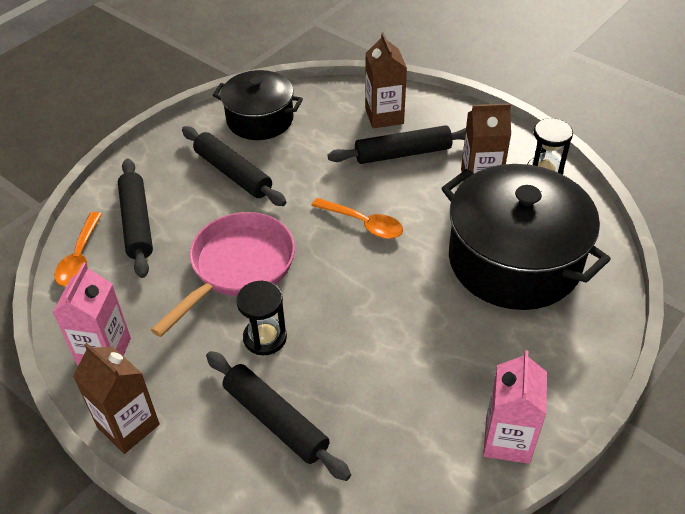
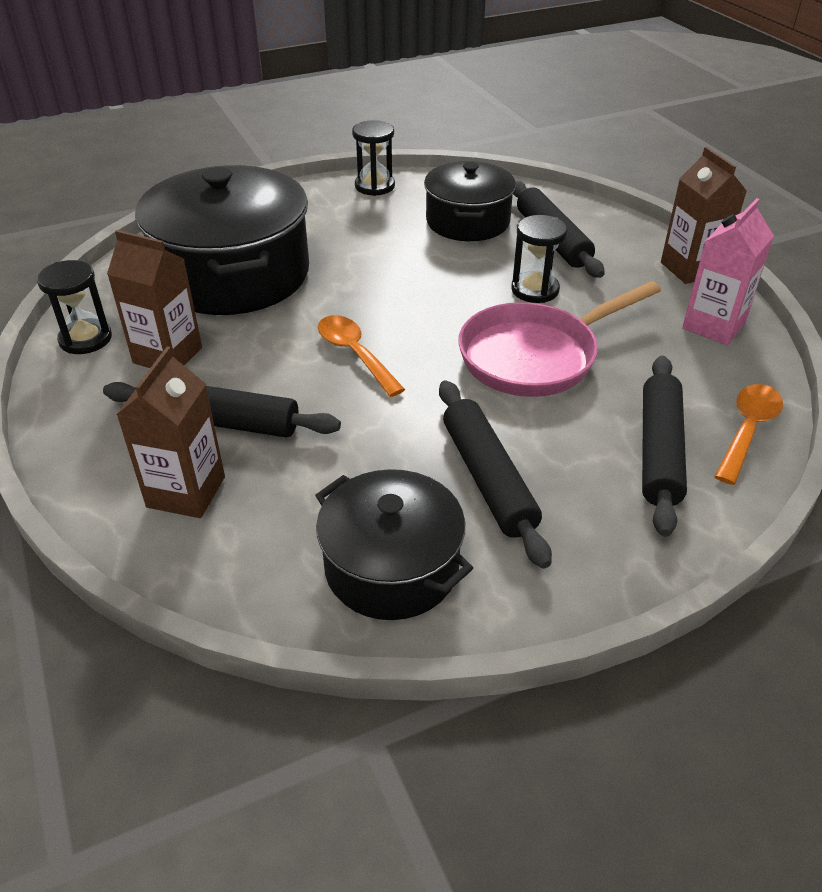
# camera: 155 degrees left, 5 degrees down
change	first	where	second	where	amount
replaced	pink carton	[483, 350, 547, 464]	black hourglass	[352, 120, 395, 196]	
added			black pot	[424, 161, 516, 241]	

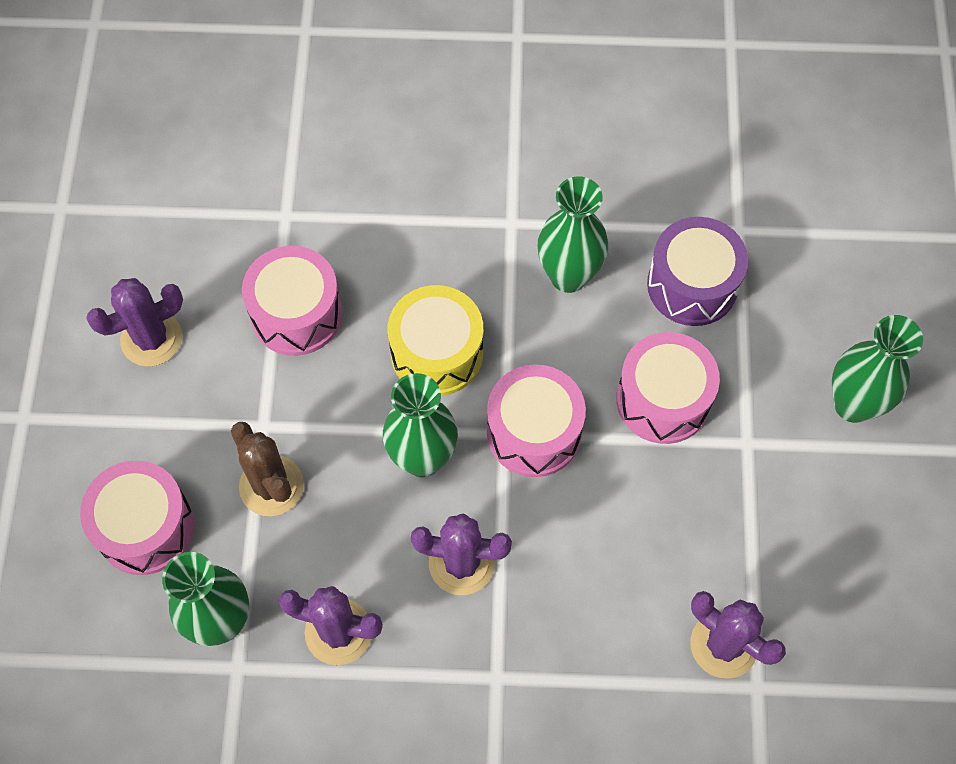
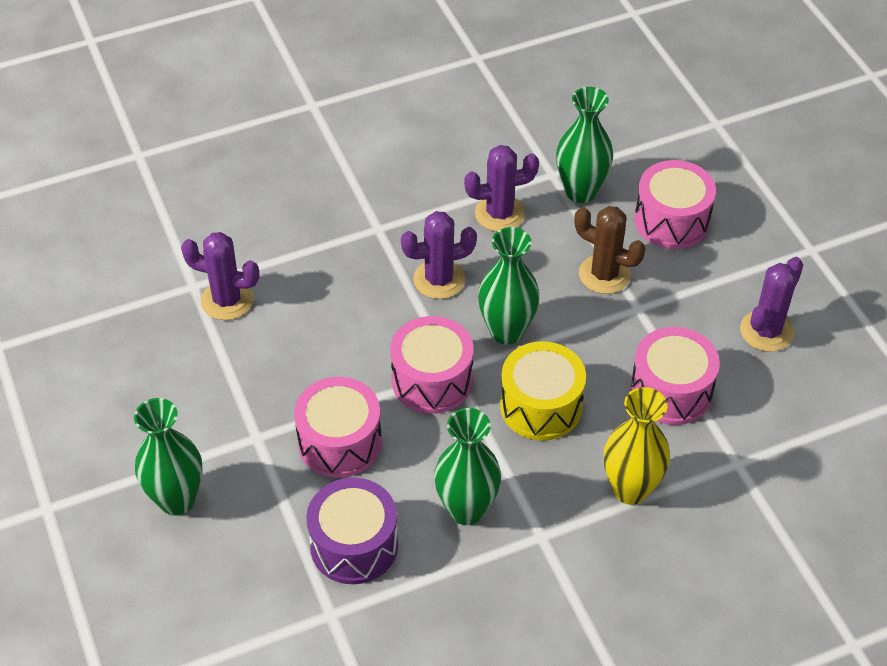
# camera: 155 degrees right, 15 degrees down
change	first	where	second	where	amount
added			yellow vase	[604, 387, 670, 505]	

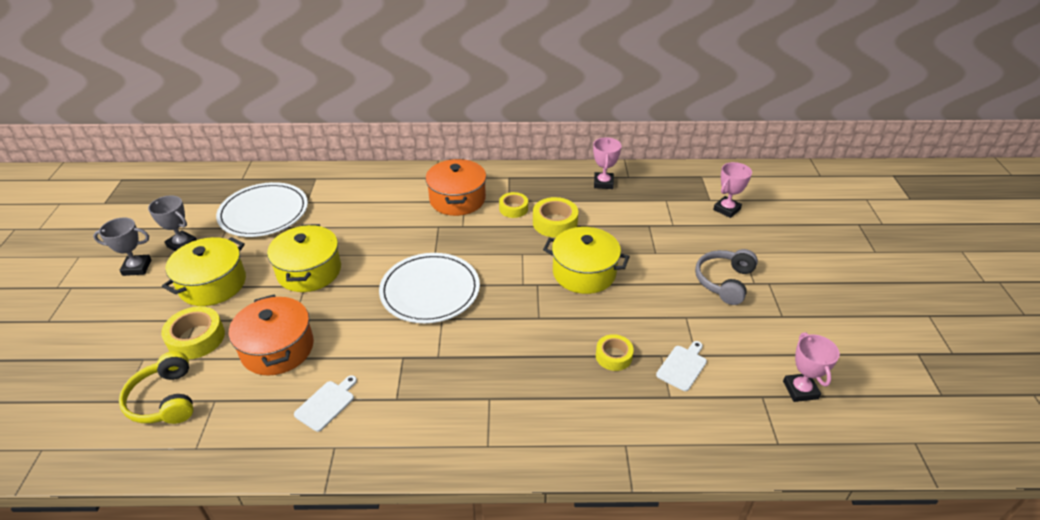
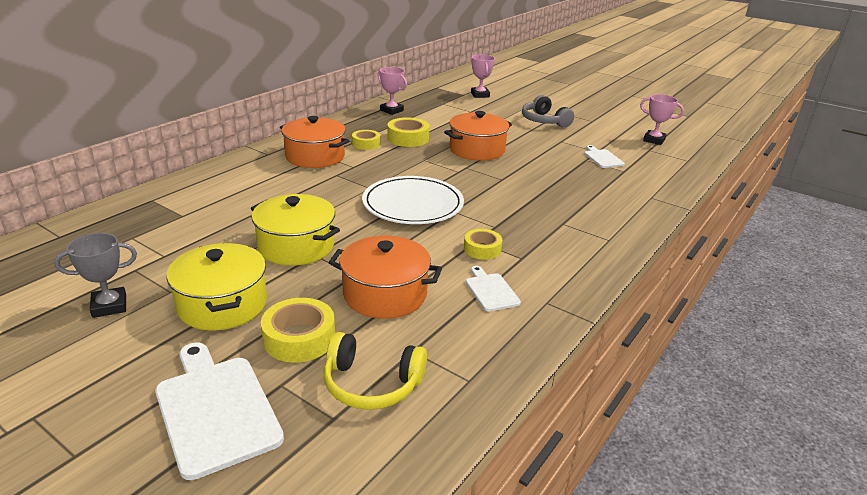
# camera: 55 degrees left, 10 degrees down
change	first	where	second	where	amount
added			white cutting board	[155, 342, 284, 480]	
recoloured	yellow pot	[543, 227, 630, 294]	orange pot	[444, 111, 512, 161]	
moved	yellow tape	[596, 334, 634, 371]		[464, 229, 502, 260]	
removed	grey trophy	[93, 217, 151, 276]			
removed	white plate	[216, 182, 308, 237]			

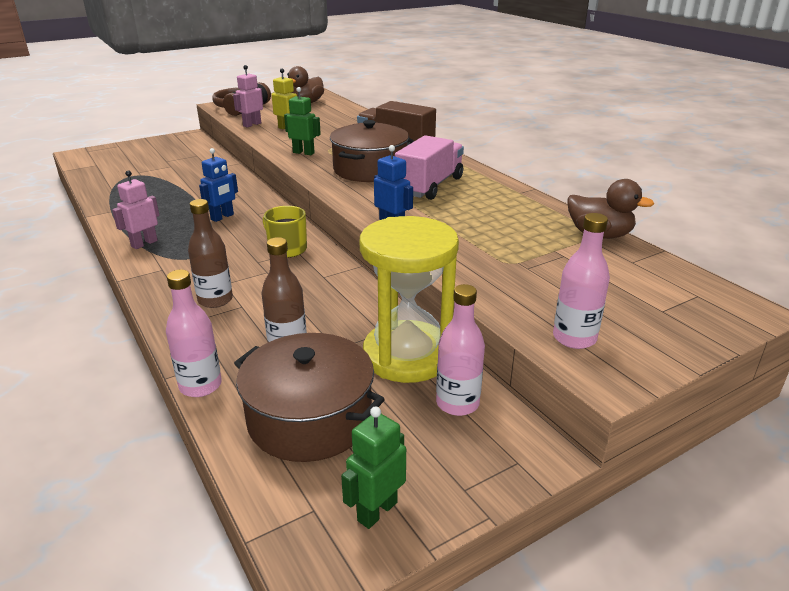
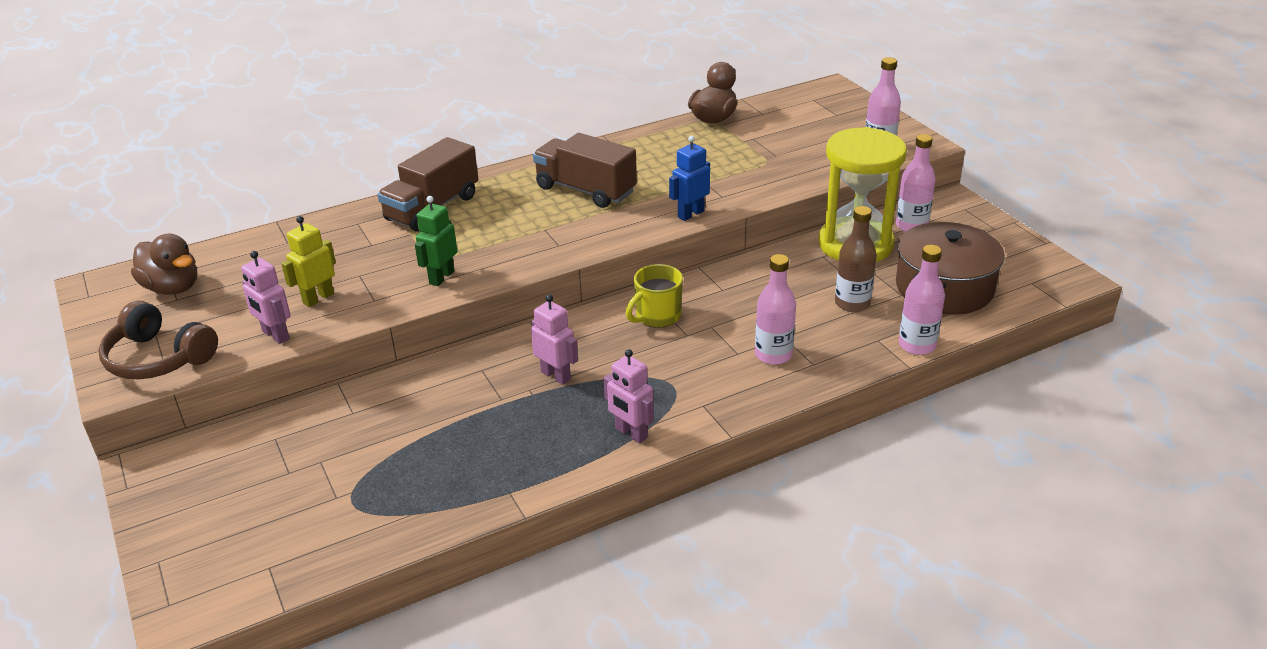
# camera: 85 degrees left, 5 degrees up
change	first	where	second	where	amount
recoloured	blue robot	[199, 148, 238, 222]	pink robot	[531, 295, 578, 385]	
recoloured	pink truck	[395, 135, 464, 200]	brown truck	[533, 133, 637, 208]	
recoloured	brown bottle	[188, 199, 233, 308]	pink bottle	[755, 254, 796, 365]	
removed	brown pot	[330, 120, 409, 182]			
removed	green robot	[341, 406, 406, 529]			

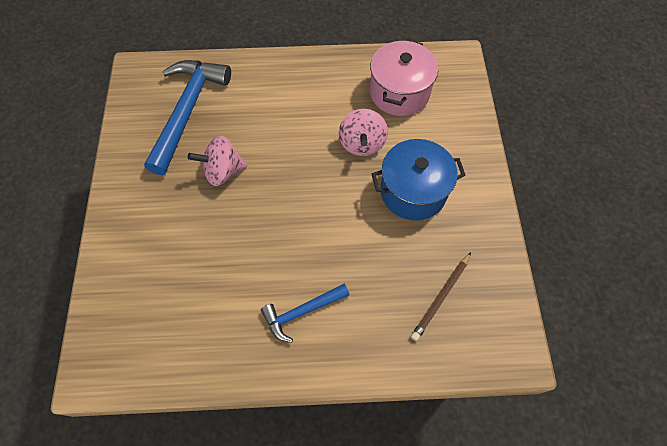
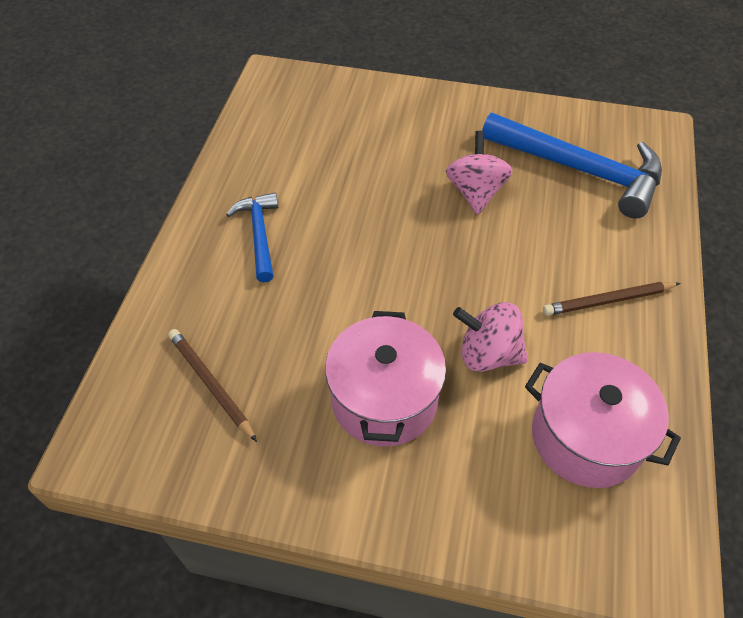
# camera: 105 degrees right, 10 degrees down
change	first	where	second	where	amount
recoloured	blue pot	[372, 139, 466, 221]	pink pot	[325, 311, 446, 447]	
added			brown pencil	[543, 282, 681, 316]	

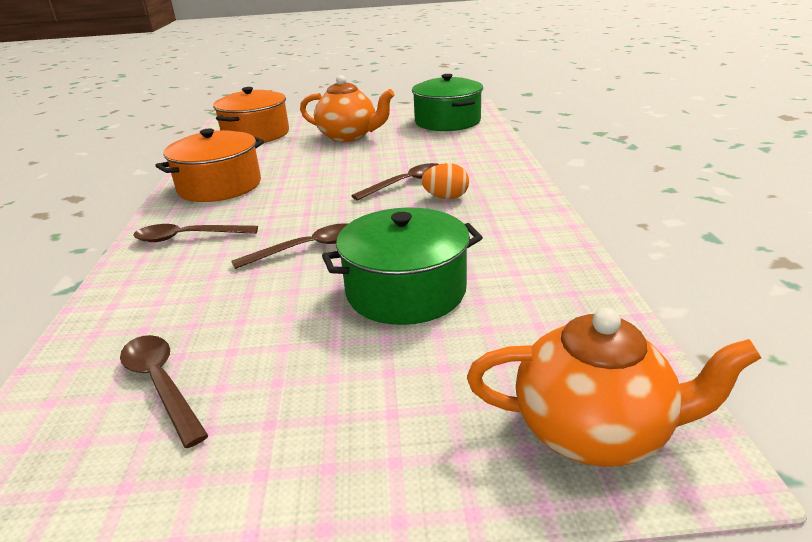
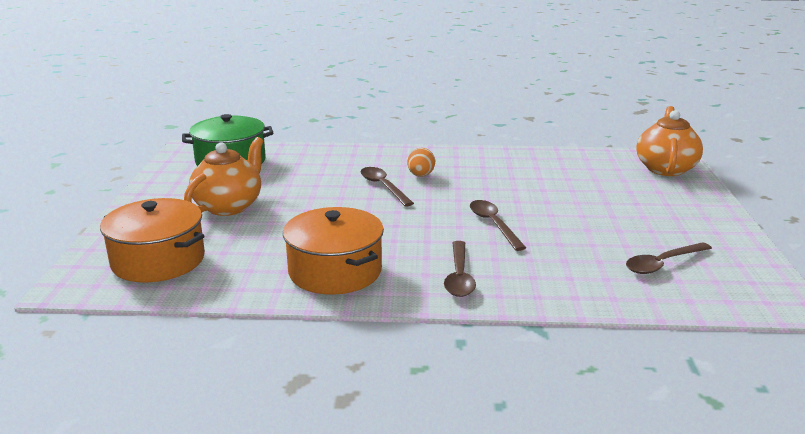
# camera: 85 degrees left, 5 degrees down
change	first	where	second	where	amount
removed	green pot	[322, 208, 483, 325]			

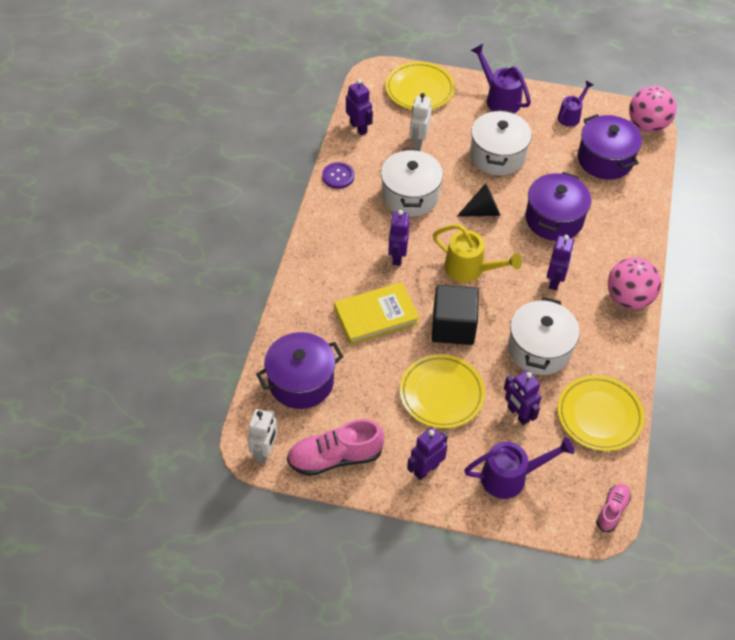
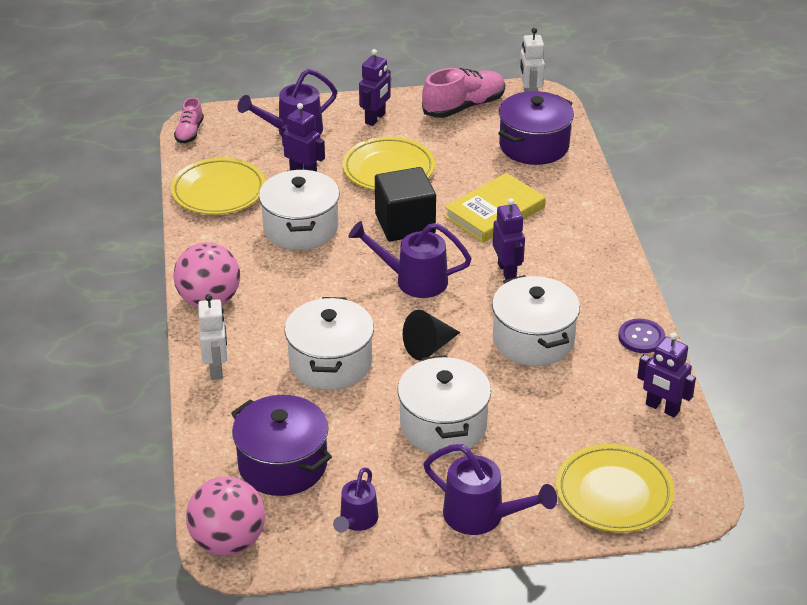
# camera: 160 degrees right, 15 degrees down
change	first	where	second	where	amount
moved	white robot	[410, 93, 432, 149]		[198, 294, 227, 380]	
recoloured	purple pot	[525, 172, 591, 241]	white pot	[285, 297, 374, 390]	
recoloured	yellow watering can	[433, 225, 522, 282]	purple watering can	[348, 221, 472, 298]	
removed	purple robot	[547, 235, 574, 290]			

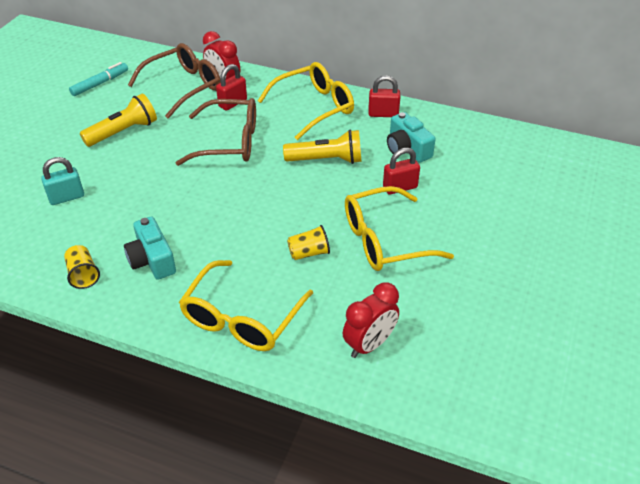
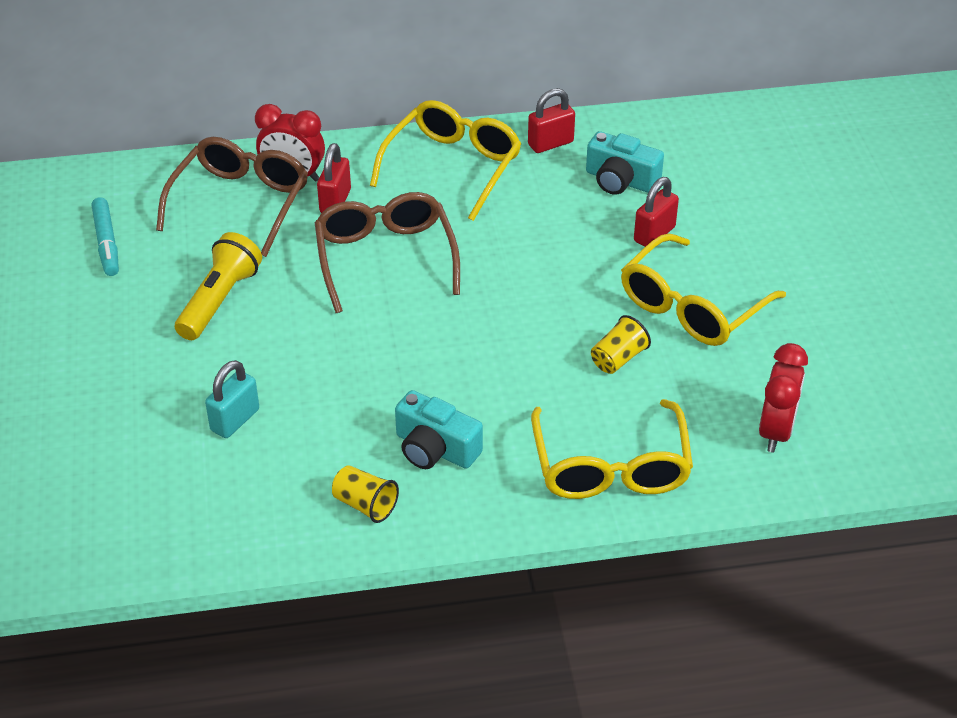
# camera: 30 degrees left, 0 degrees up
change	first	where	second	where	amount
turned	turquoise marker	[69, 62, 128, 96]		[92, 197, 119, 276]	150 degrees clockwise
turned	brown glasses	[176, 98, 256, 166]		[315, 192, 460, 313]	75 degrees counterclockwise
removed	yellow flashlight	[283, 130, 361, 164]			

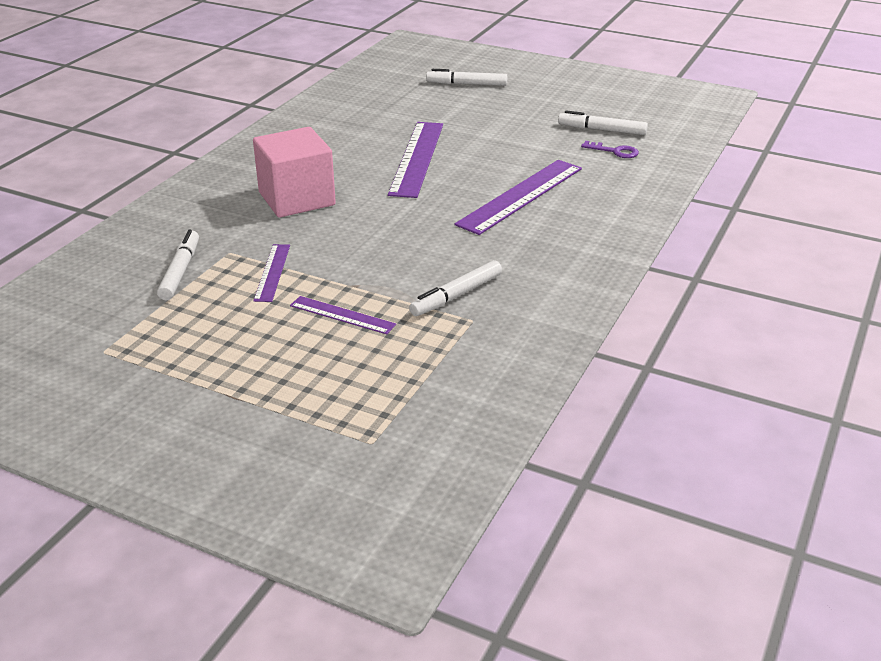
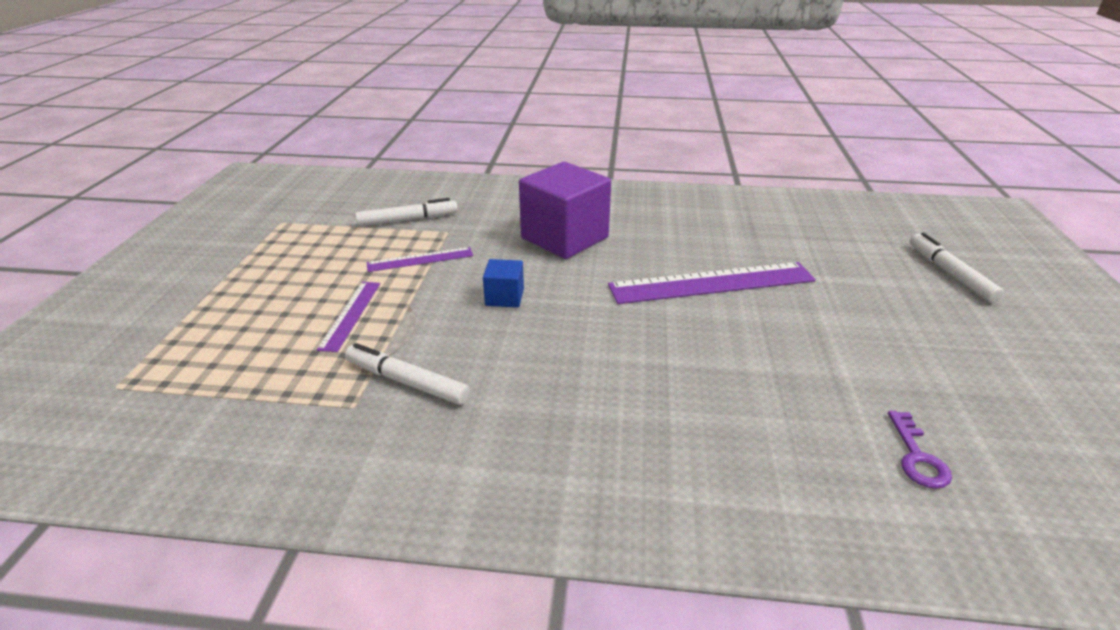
# camera: 70 degrees right, 0 degrees up
change	first	where	second	where	amount
added			blue cube	[483, 259, 524, 308]	
recoloured	pink cube	[253, 127, 336, 218]	purple cube	[519, 162, 611, 259]	
removed	purple ruler	[454, 160, 582, 235]			
removed	white marker	[558, 110, 648, 135]			

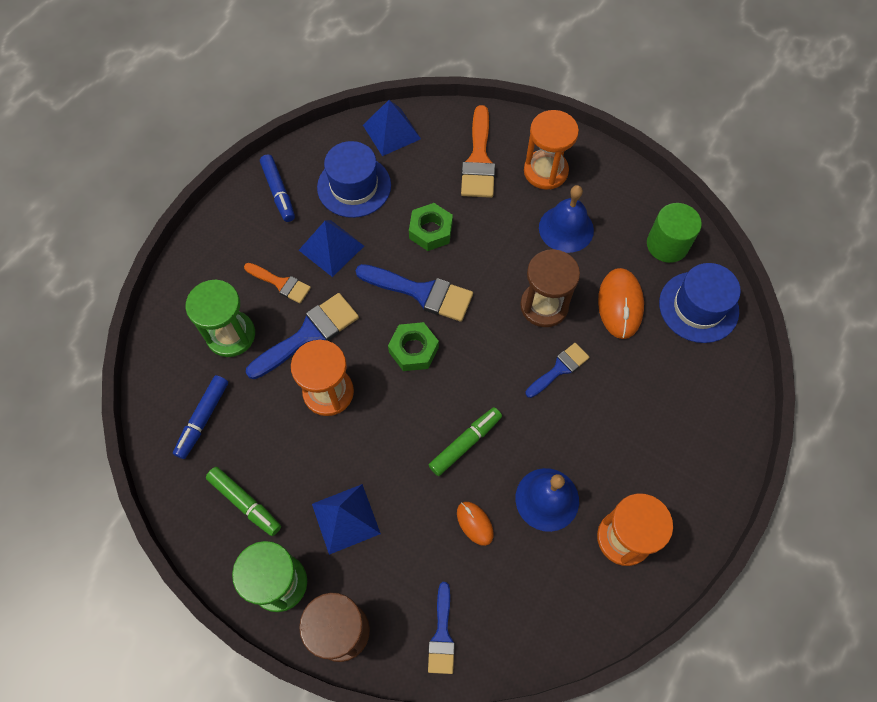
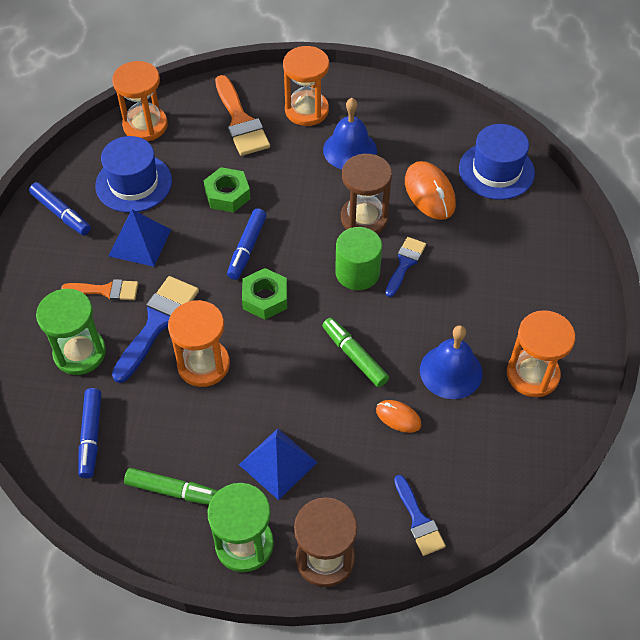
# camera: 25 degrees left, 10 degrees down
change	first	where	second	where	amount
replaced	blue pyramid	[363, 100, 421, 156]	orange hourglass	[112, 61, 168, 141]	
replaced	blue brush	[355, 264, 473, 322]	blue marker	[227, 208, 267, 280]	
turned	green marker	[429, 407, 502, 476]		[322, 318, 389, 387]	60 degrees counterclockwise
moved	green cylinder	[647, 203, 702, 263]		[335, 227, 382, 290]	

